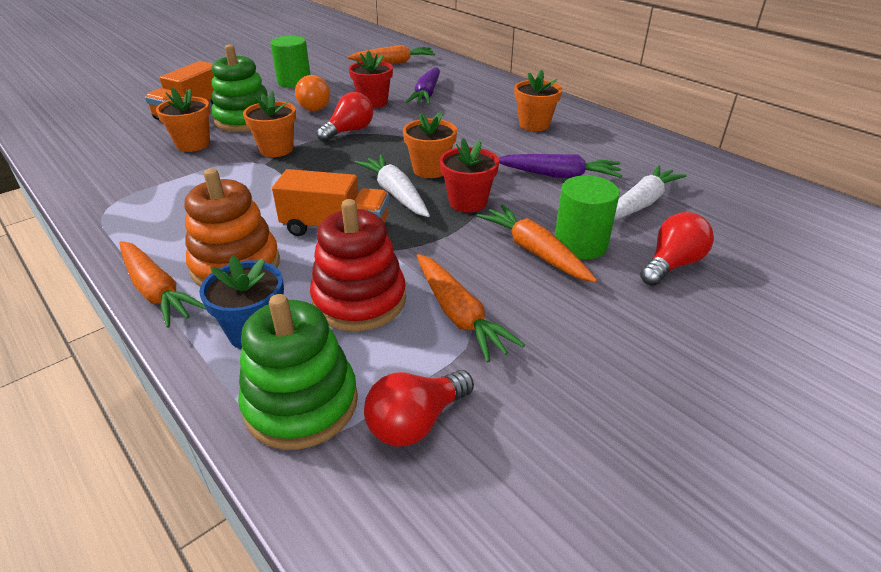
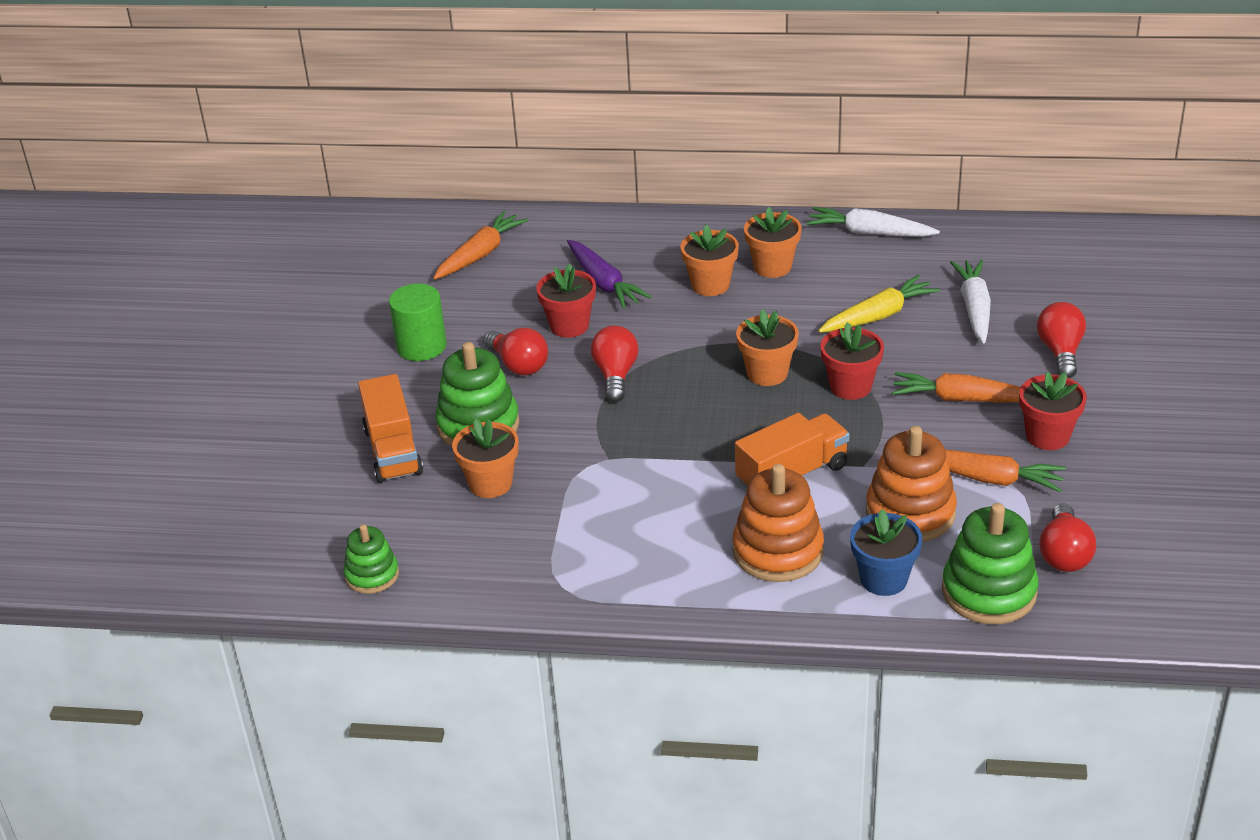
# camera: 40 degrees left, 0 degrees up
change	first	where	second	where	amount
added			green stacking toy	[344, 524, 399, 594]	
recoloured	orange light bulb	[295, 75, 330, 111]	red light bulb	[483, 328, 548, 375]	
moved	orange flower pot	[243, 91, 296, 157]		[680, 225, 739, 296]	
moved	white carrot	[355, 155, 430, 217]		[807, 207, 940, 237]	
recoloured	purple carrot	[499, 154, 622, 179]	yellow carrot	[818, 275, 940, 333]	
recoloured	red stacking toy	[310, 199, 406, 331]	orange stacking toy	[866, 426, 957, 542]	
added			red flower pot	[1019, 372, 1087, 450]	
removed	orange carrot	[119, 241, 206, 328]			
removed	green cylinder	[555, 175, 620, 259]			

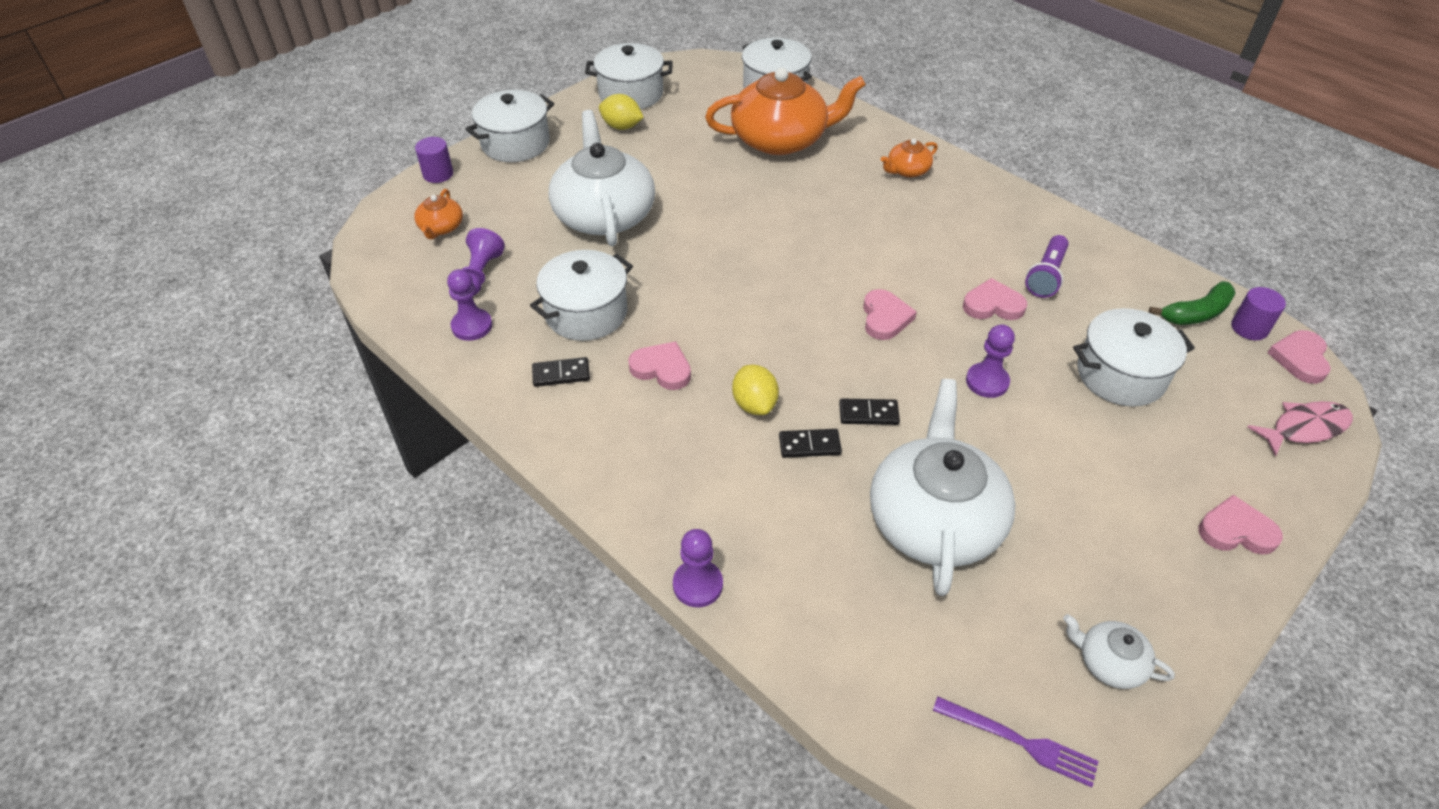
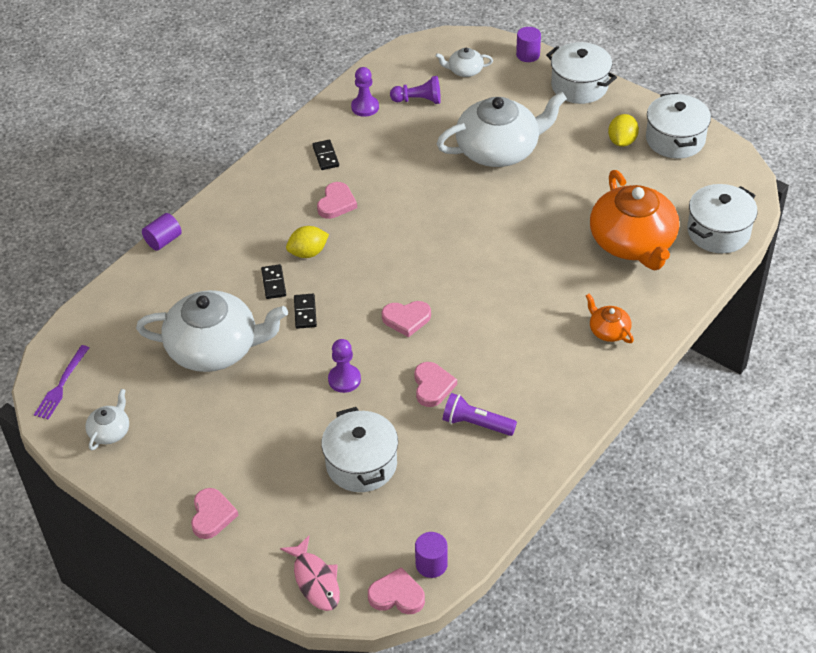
# camera: 85 degrees right, 0 degrees up
change	first	where	second	where	amount
replaced	purple pawn	[673, 529, 723, 607]	purple cylinder	[142, 213, 182, 251]	
recoloured	orange teapot	[414, 189, 463, 239]	white teapot	[435, 48, 493, 77]	
removed	white pot	[530, 250, 633, 341]			
removed	green banana	[1149, 281, 1235, 325]			

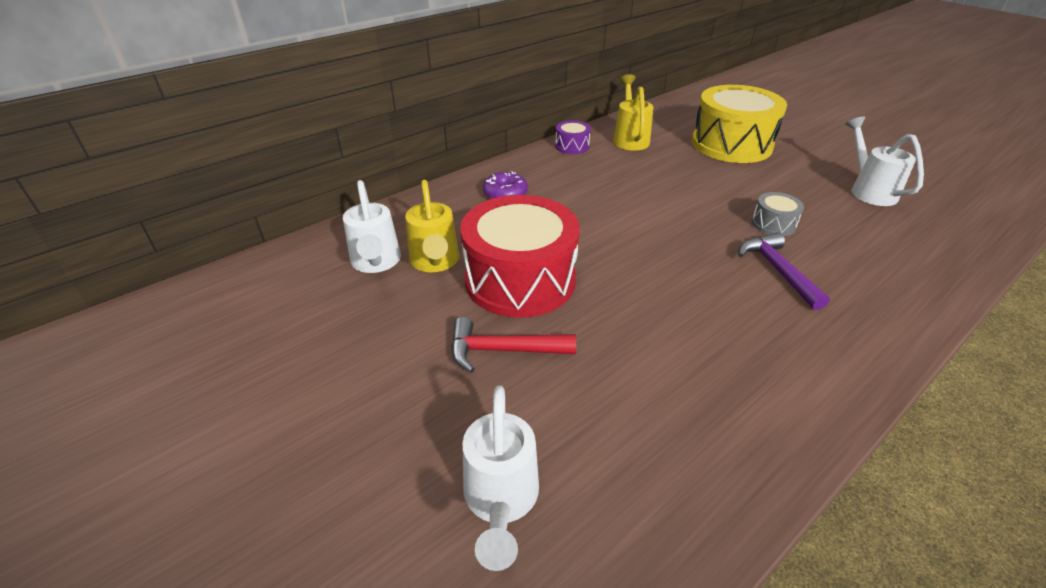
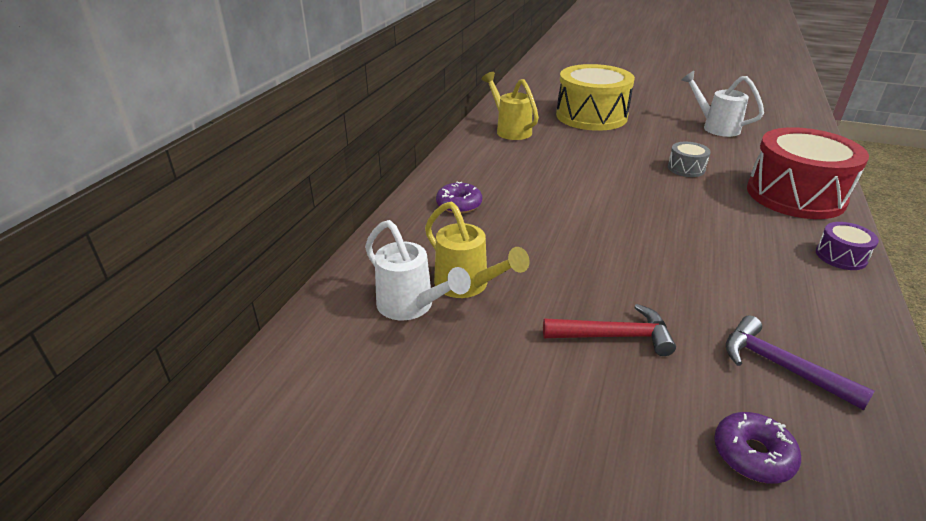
# camera: 30 degrees left, 5 degrees down
change	first	where	second	where	amount
turned	red hammer	[451, 317, 576, 373]		[543, 304, 676, 356]	150 degrees counterclockwise
replaced	white watering can	[462, 385, 539, 571]	purple donut	[714, 412, 801, 484]	
moved	purple hammer	[738, 232, 830, 310]		[726, 315, 875, 410]	
moved	red drum	[460, 195, 580, 318]		[747, 127, 869, 219]	
moved	purple drum	[555, 120, 591, 154]		[816, 222, 879, 270]	

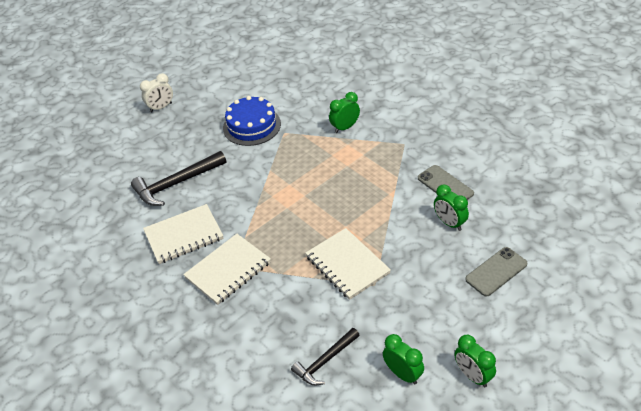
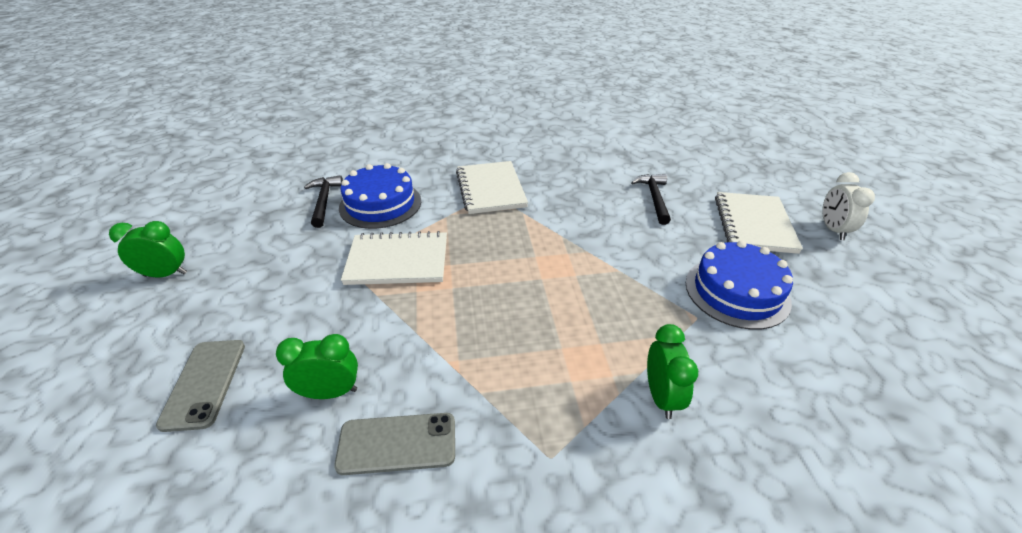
# camera: 120 degrees right, 5 degrees down
change	first	where	second	where	amount
added			blue cake	[339, 163, 421, 229]	
resized	black hammer	[131, 151, 226, 206]		[631, 174, 671, 225]	x0.64
moved	white notebook	[143, 204, 224, 264]		[715, 192, 803, 254]	
removed	green clock	[383, 334, 424, 385]			

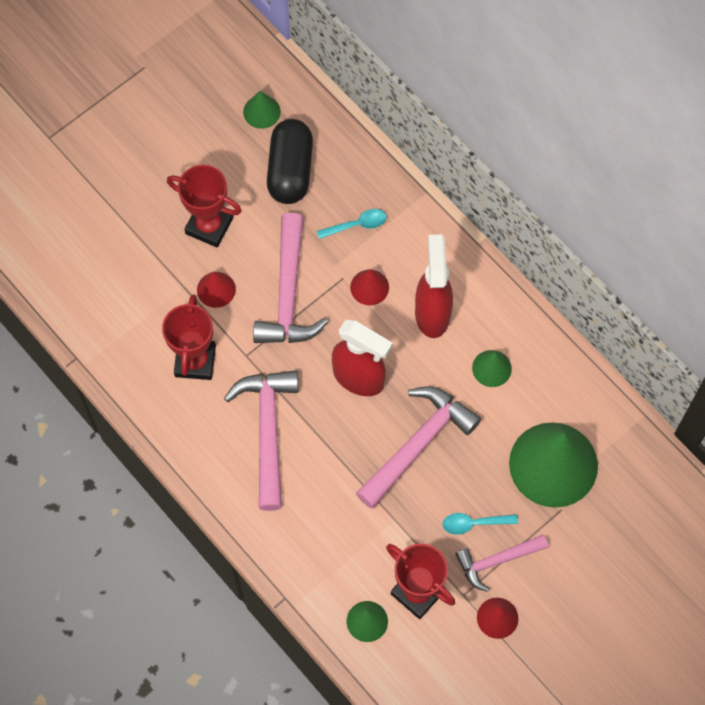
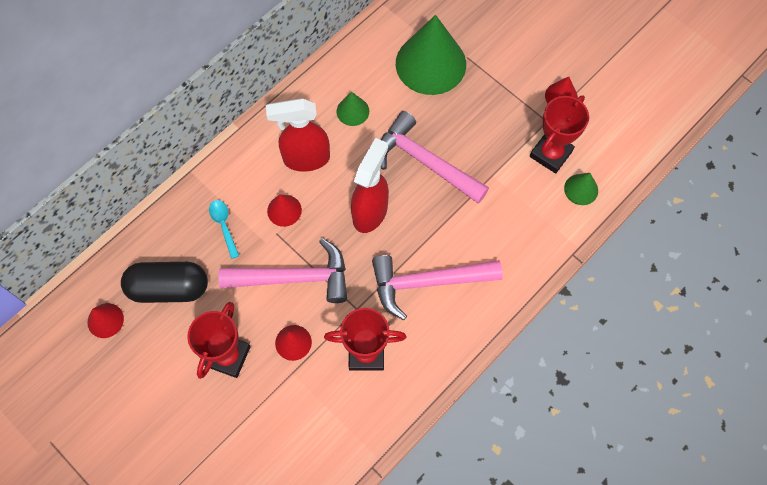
# camera: 95 degrees left, 0 degrees up
change	first	where	second	where	amount
recoloured	green cone	[243, 91, 281, 129]	red cone	[87, 303, 124, 338]	
removed	turquoise spoon	[442, 513, 518, 535]			
removed	pink hammer	[455, 534, 548, 592]			

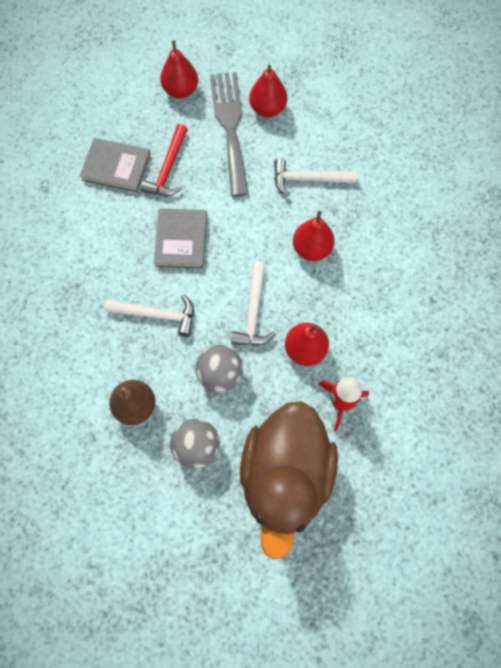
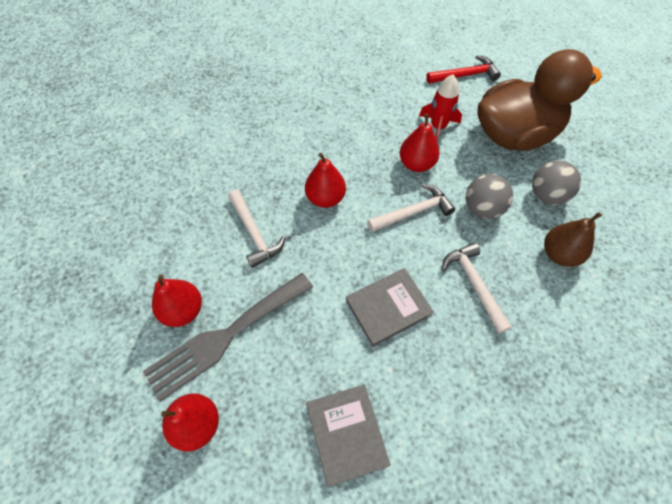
# camera: 120 degrees left, 10 degrees down
change	first	where	second	where	amount
moved	red hammer	[140, 124, 188, 196]		[426, 55, 501, 84]	

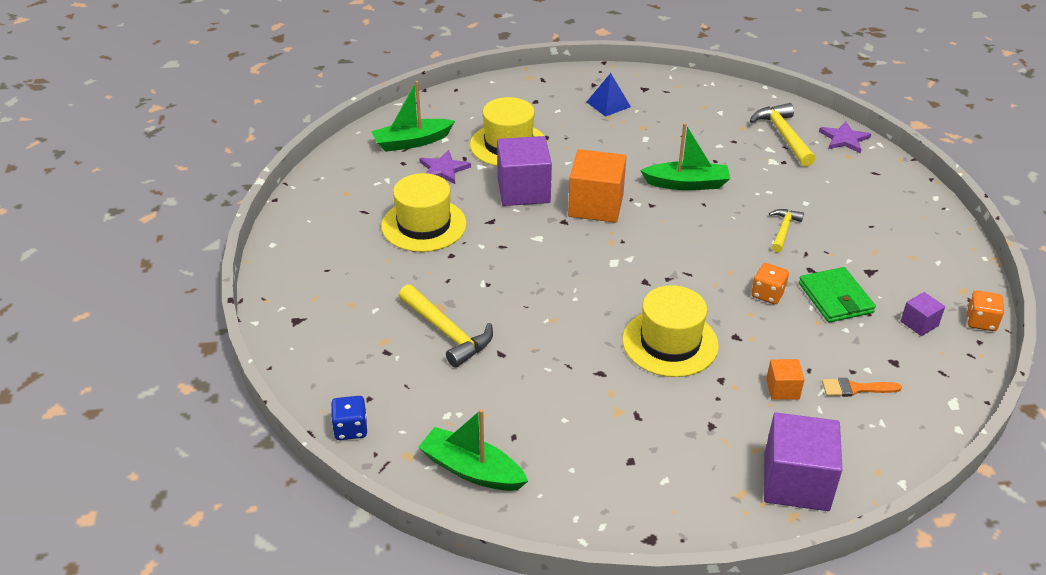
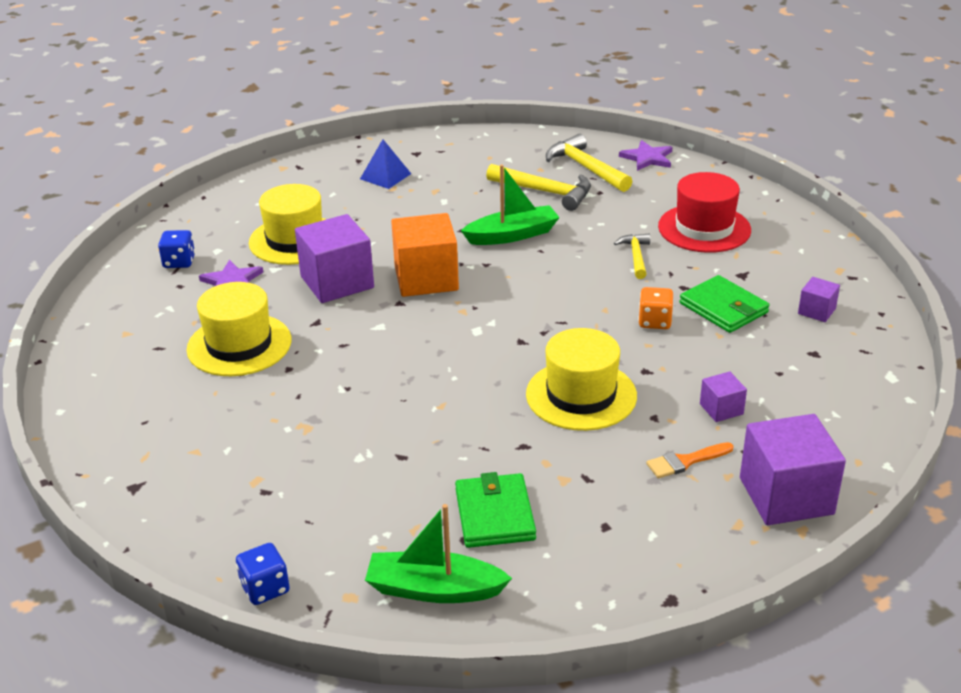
# camera: 20 degrees left, 5 degrees down
change	first	where	second	where	amount
replaced	green boat	[371, 81, 455, 152]	blue dice	[158, 230, 195, 268]	
added			green wallet	[455, 472, 536, 548]	
moved	yellow hammer	[399, 284, 493, 368]		[486, 164, 591, 211]	
moved	orange brush	[822, 378, 902, 397]		[646, 442, 733, 479]	
added			red hat	[658, 172, 751, 253]	
recoloured	orange cube	[766, 359, 805, 400]	purple cube	[700, 371, 747, 422]	
removed	orange dice	[967, 290, 1004, 331]			

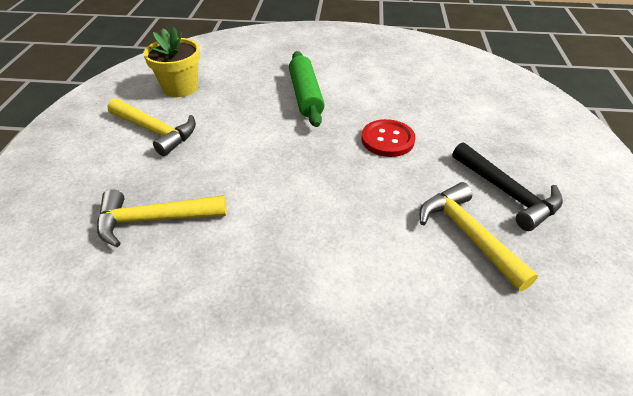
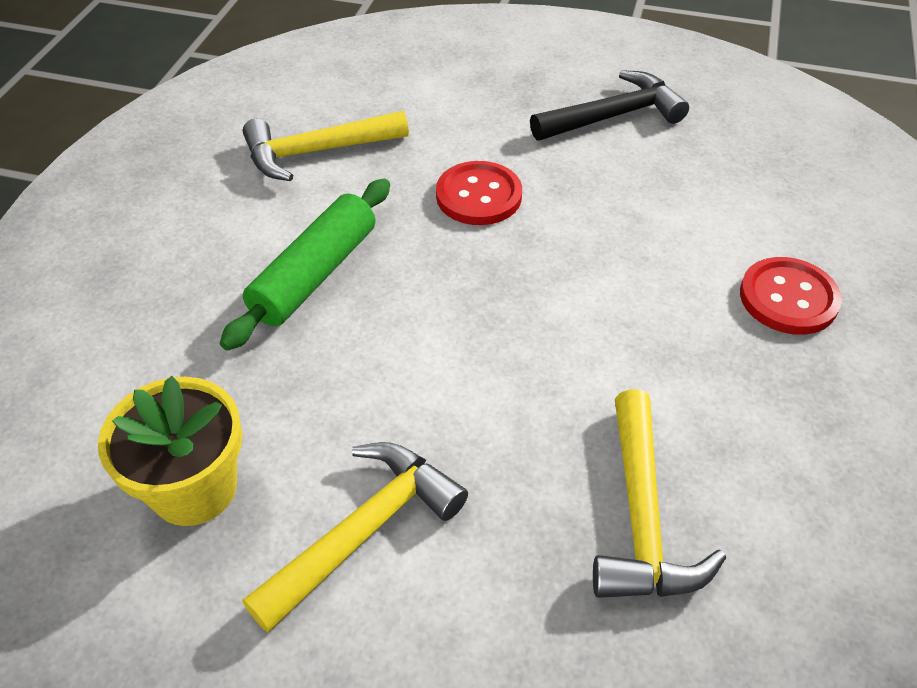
# camera: 80 degrees left, 5 degrees up
change	first	where	second	where	amount
turned	green rolling pin	[289, 51, 325, 127]		[220, 179, 390, 351]	60 degrees counterclockwise
moved	yellow hammer	[419, 182, 538, 291]		[243, 111, 409, 181]	
added			red button	[740, 257, 842, 335]	

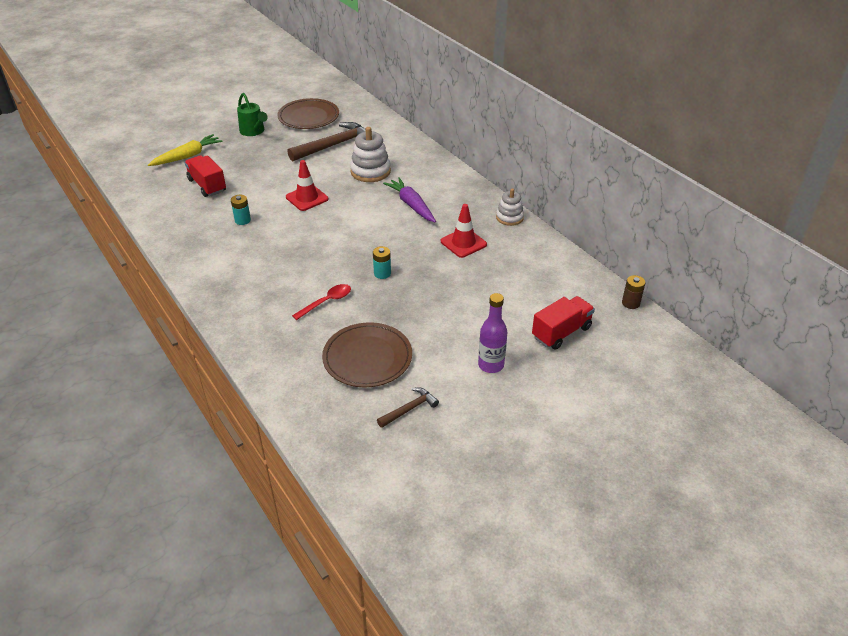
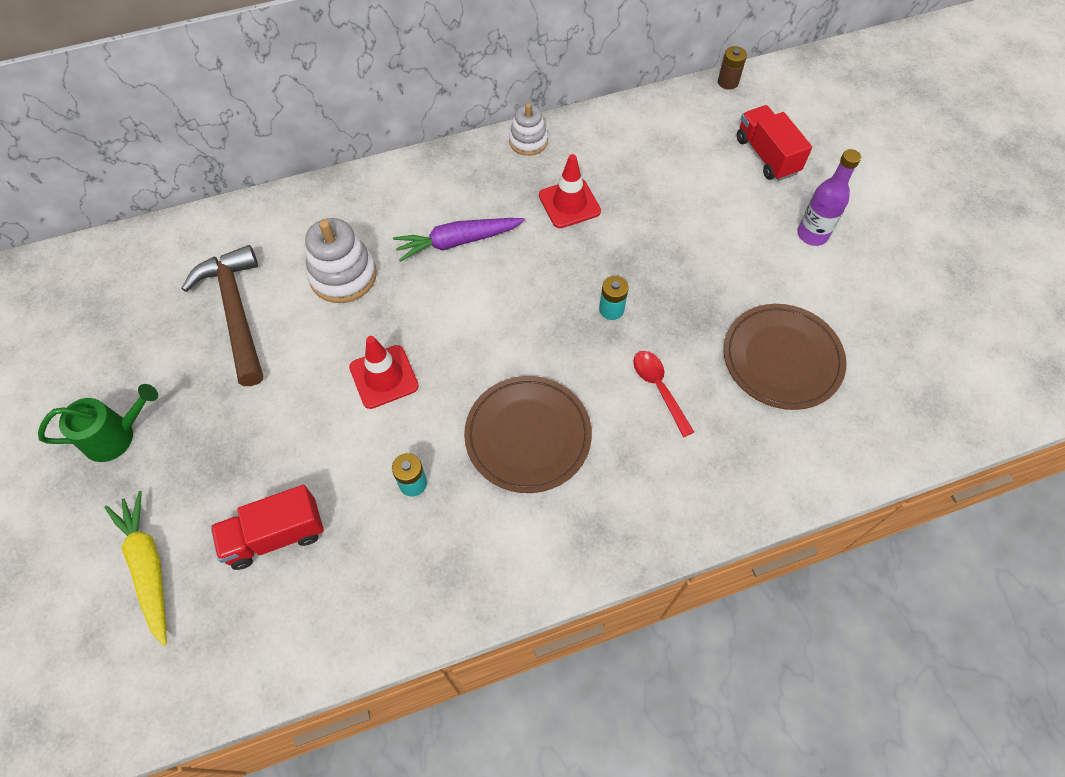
# camera: 75 degrees left, 20 degrees up
change	first	where	second	where	amount
moved	brown plate	[277, 98, 339, 129]		[464, 376, 592, 493]	
removed	brown hammer	[377, 387, 439, 428]			

